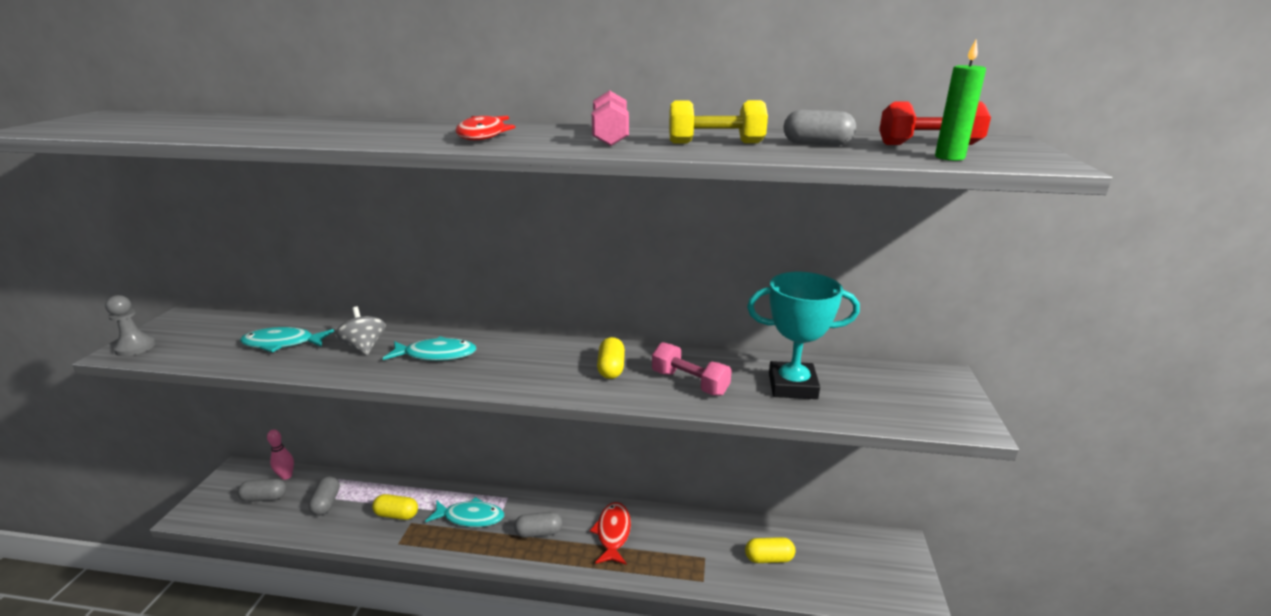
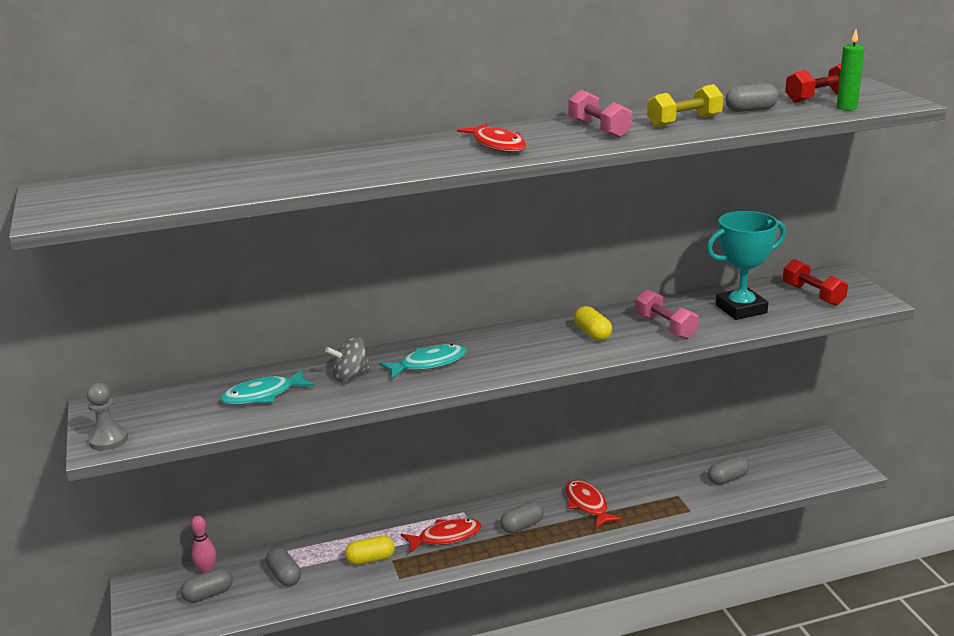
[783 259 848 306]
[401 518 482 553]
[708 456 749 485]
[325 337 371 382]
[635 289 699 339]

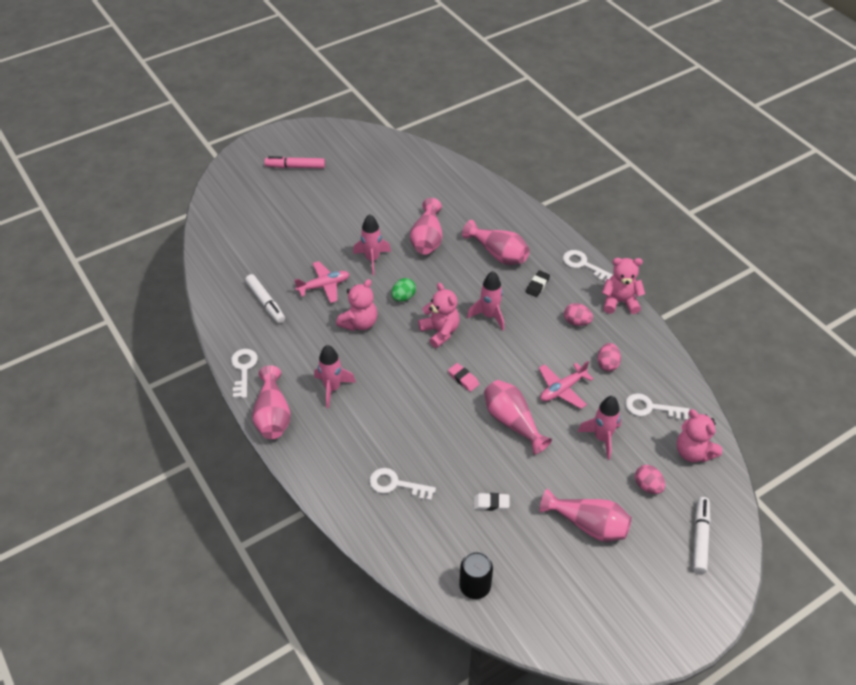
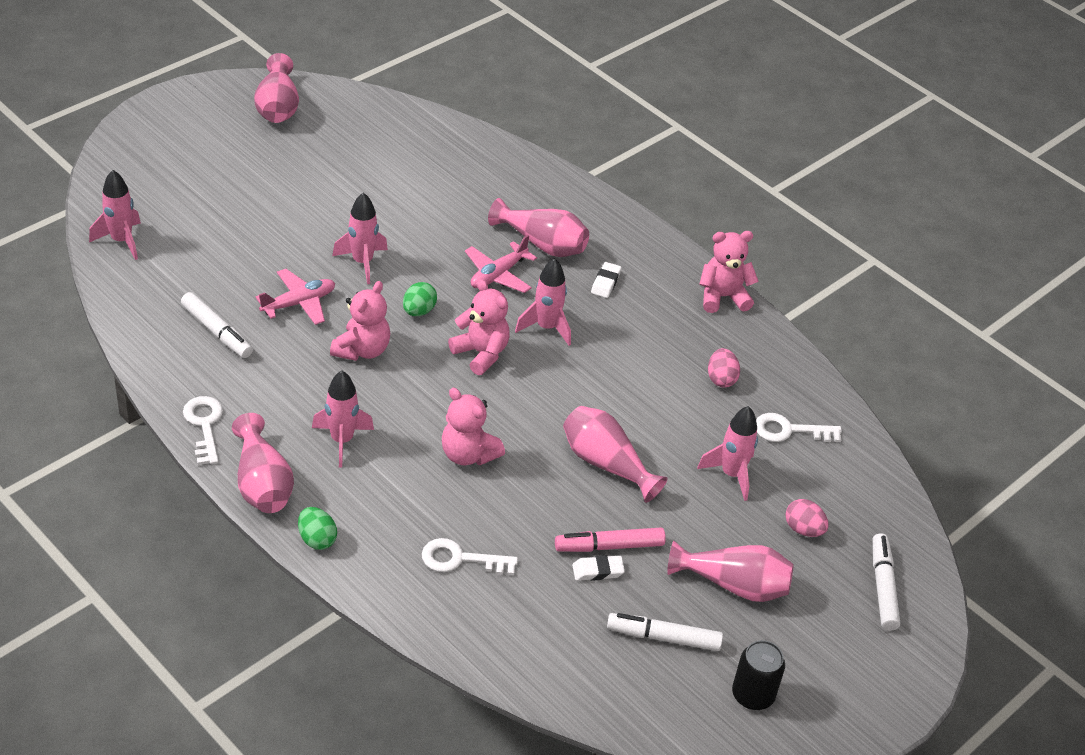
[448 363 479 392] (first image)
[563 250 613 282] (first image)
[564 303 593 326] (first image)
[89 170 141 260]
[298 507 337 550]
[607 613 723 651]
[555 527 666 552]
[254 53 299 123]
[732 640 785 710]
[465 235 537 293]
[442 388 505 465]
[591 262 622 298]

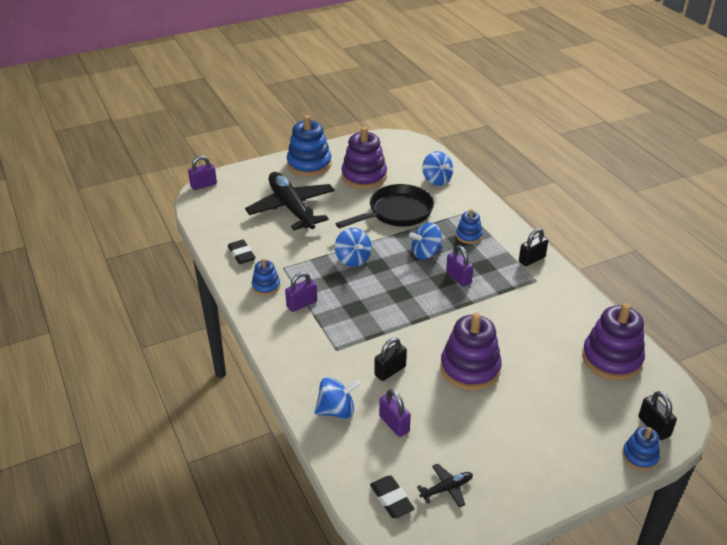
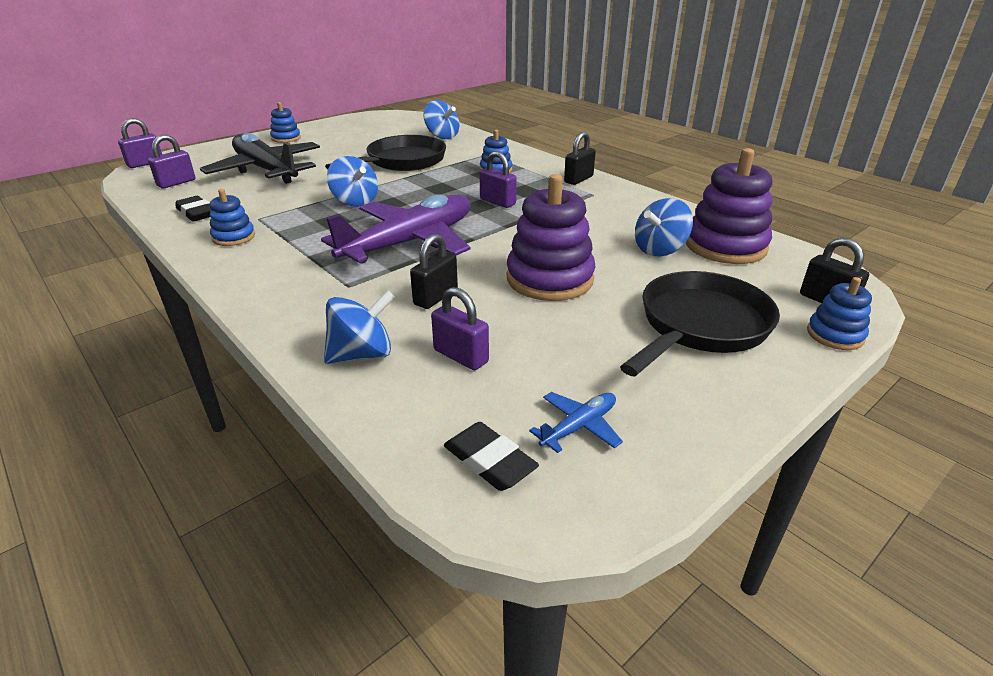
[341 127 387 189] (first image)
[321 194 471 264]
[620 271 780 376]
[148 135 195 188]
[635 198 693 256]
[529 392 623 453]
[270 102 301 143]

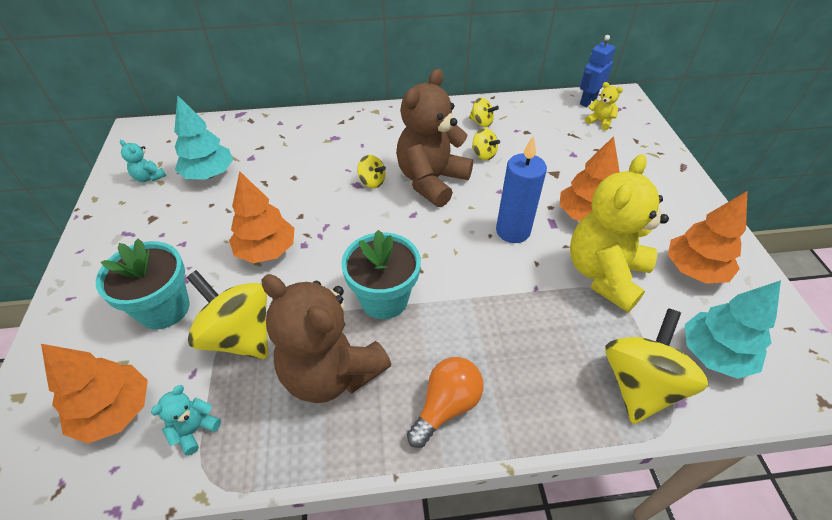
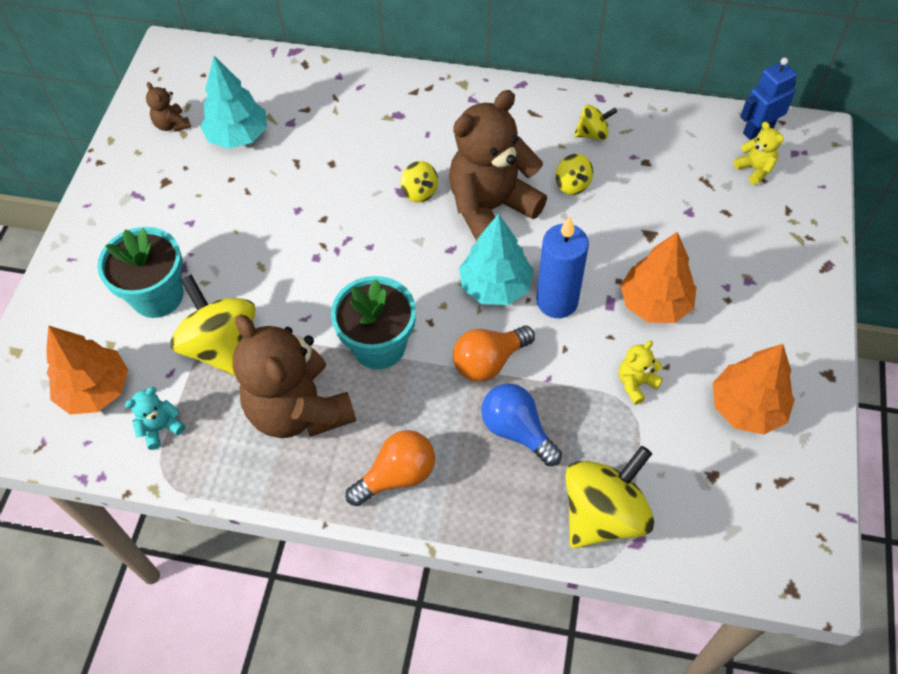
[229 171 295 263] (first image)
[453 326 535 382]
[481 383 562 466]
[459 214 534 305]
[146 82 191 132]
[574 105 617 140]
[619 341 663 405]

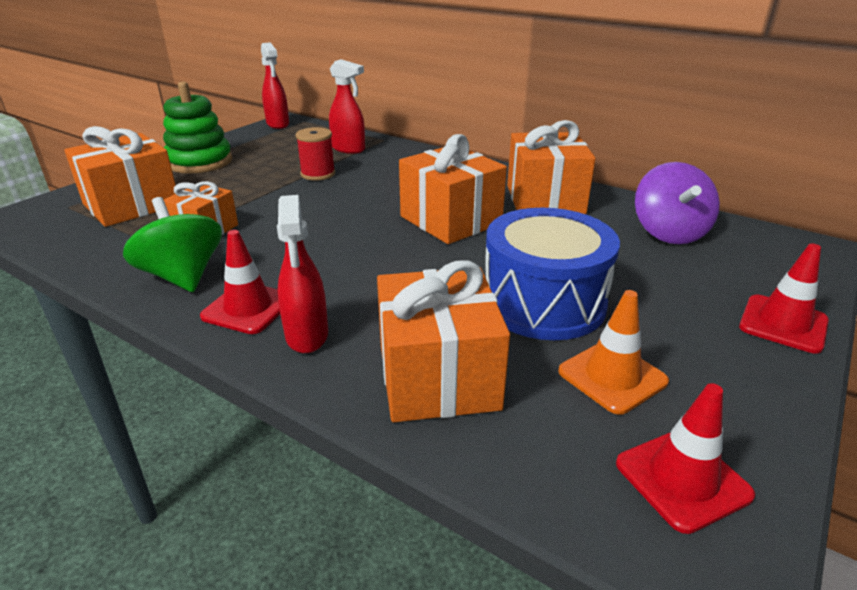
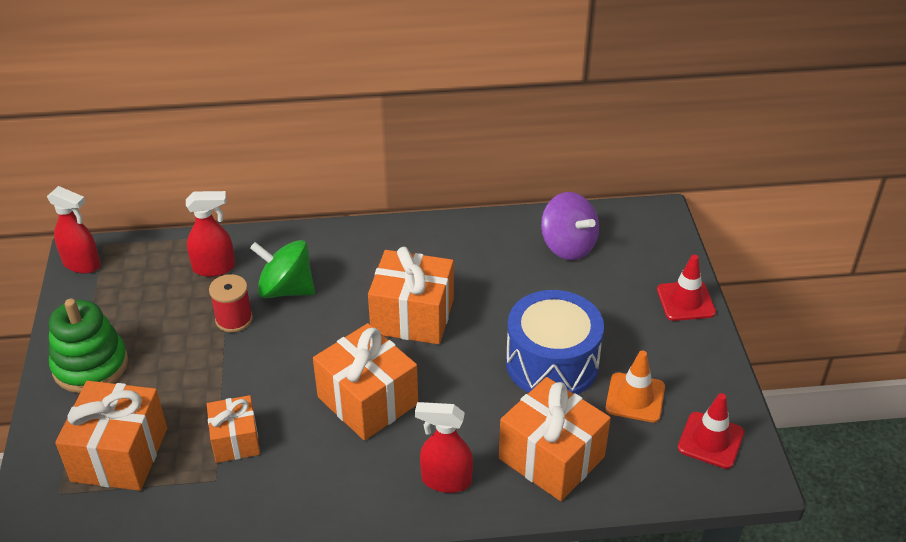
[200 230 280 334] (first image)
[250 240 315 298]
[313 323 418 441]
[415 402 473 493]

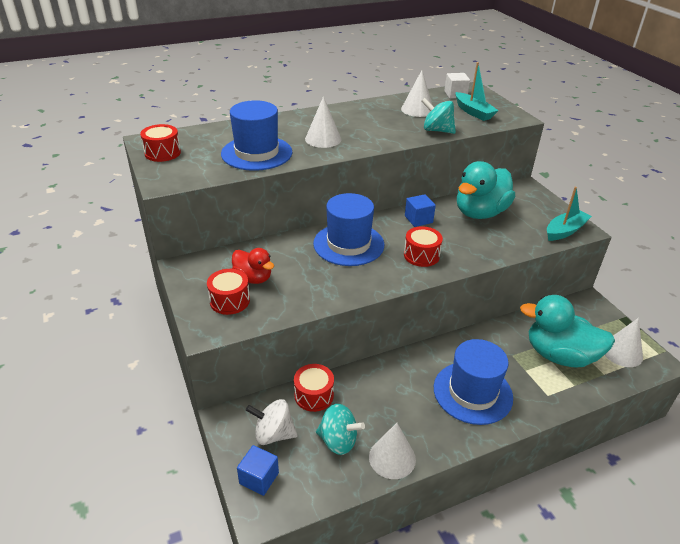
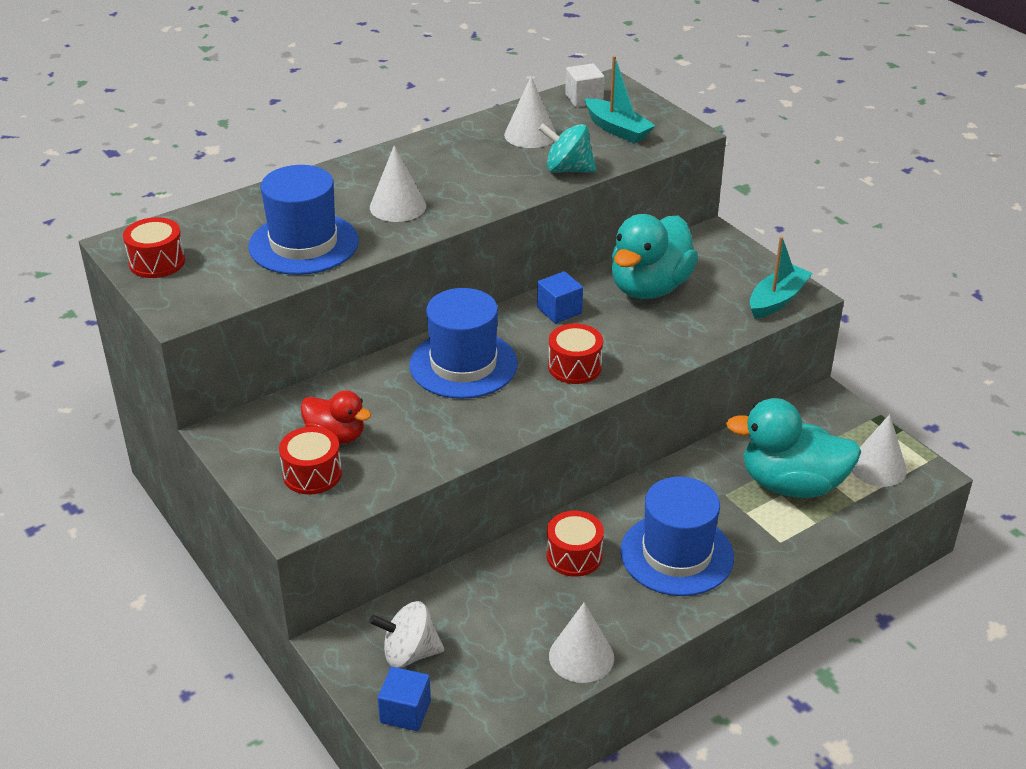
[316 404 365 455] (first image)
[547 511 604 577]

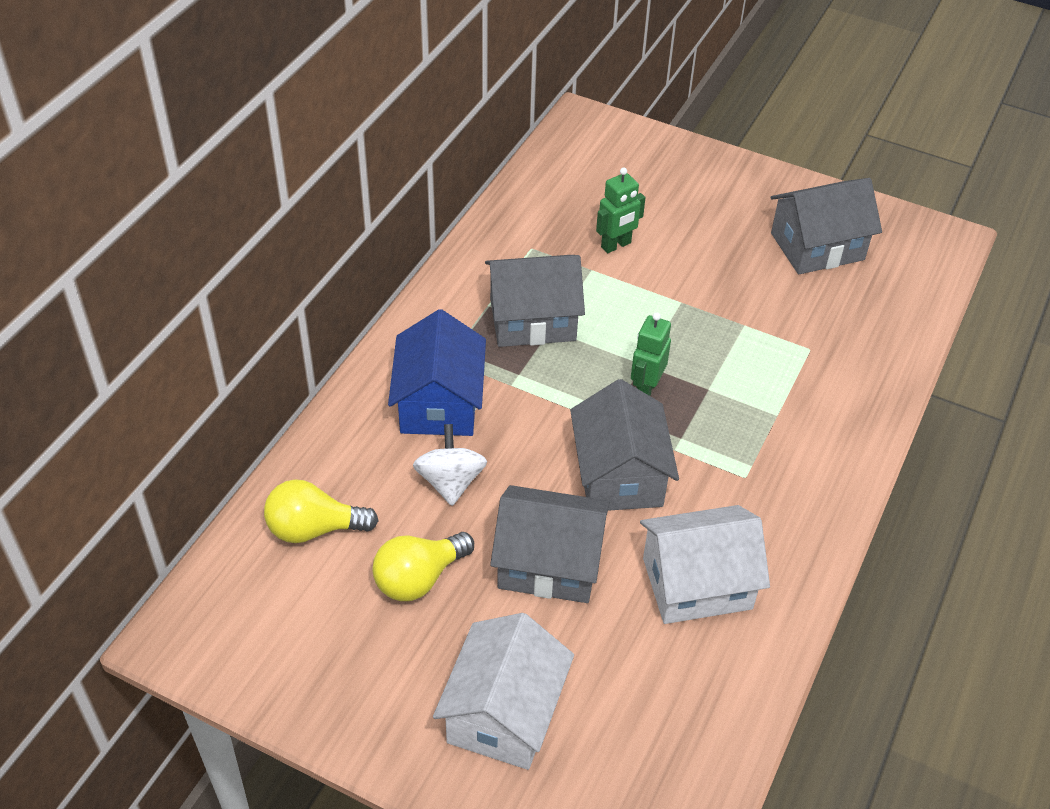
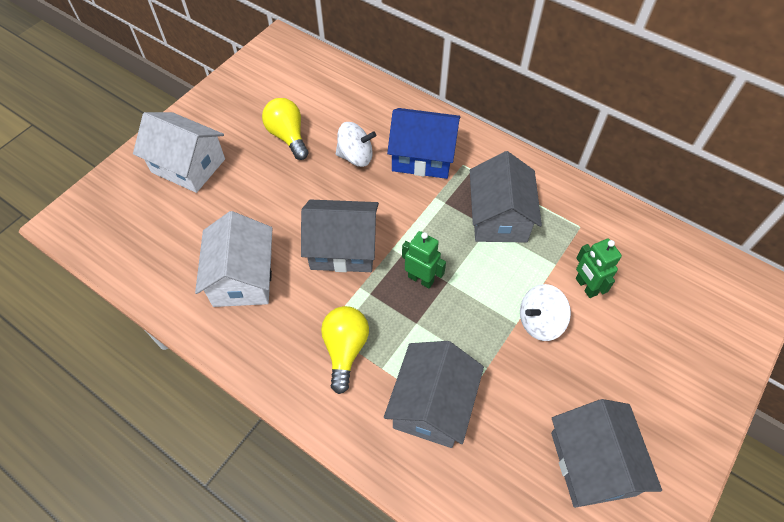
[520 284 571 341]
[321 306 369 394]
[384 341 484 448]

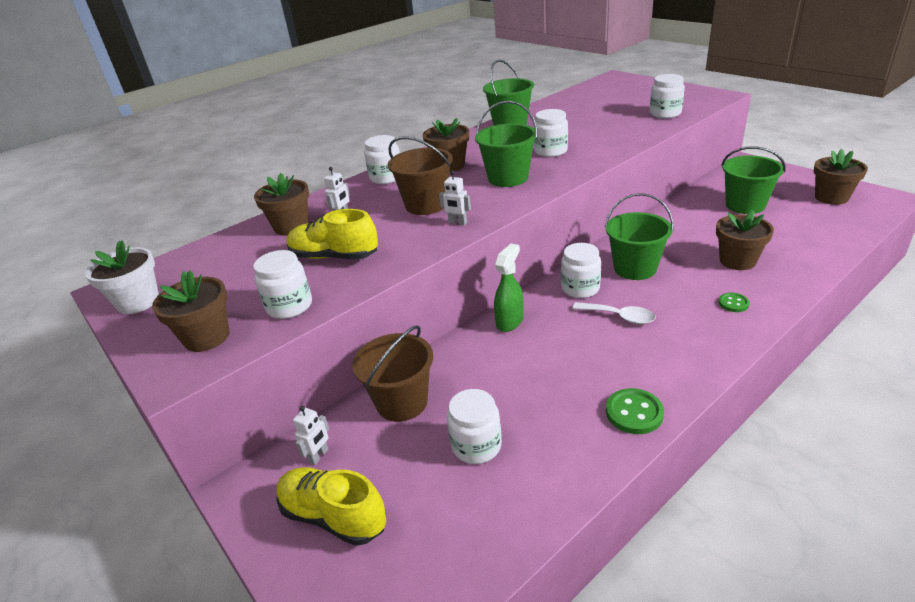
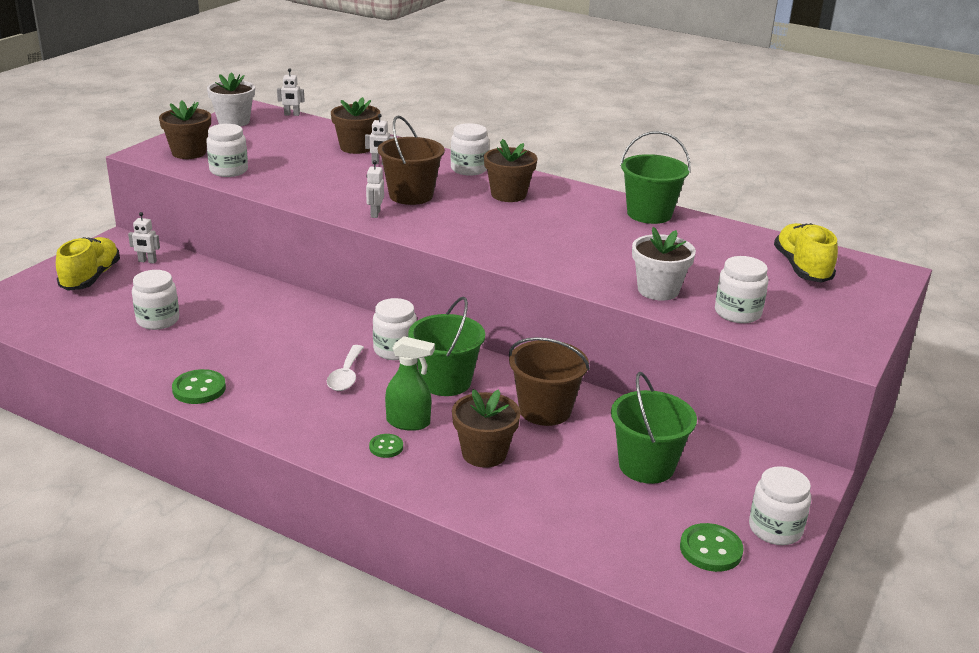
[475 101 537 187] (first image)
[277 68 305 116]
[632 227 696 301]
[774 223 838 283]
[509 337 590 426]
[385 336 435 431]
[749 466 811 545]
[680 523 744 572]

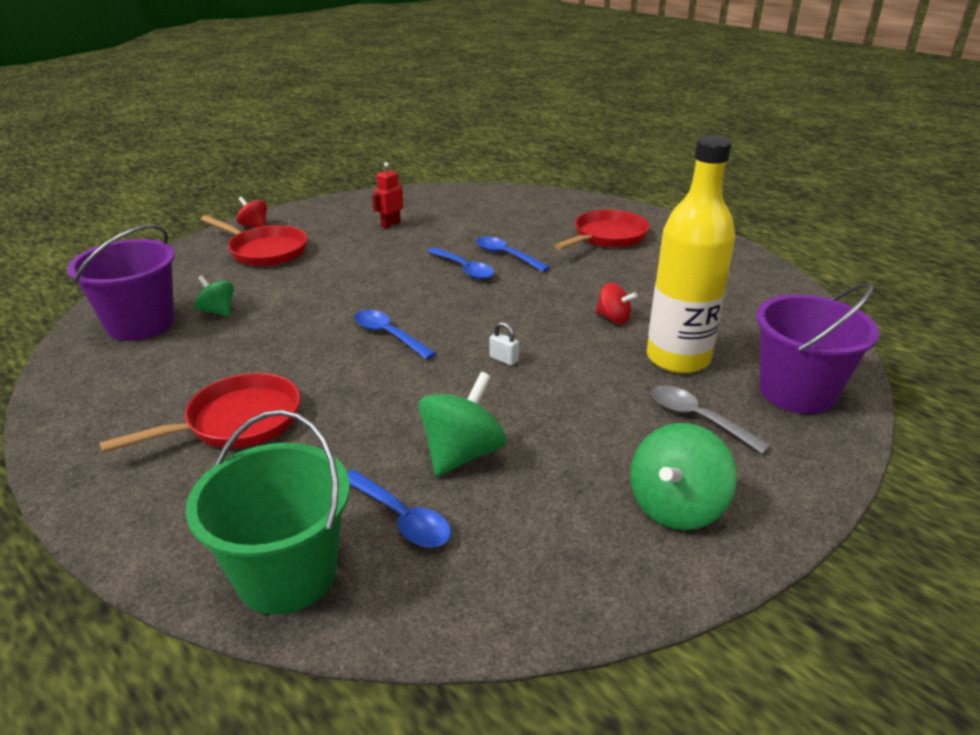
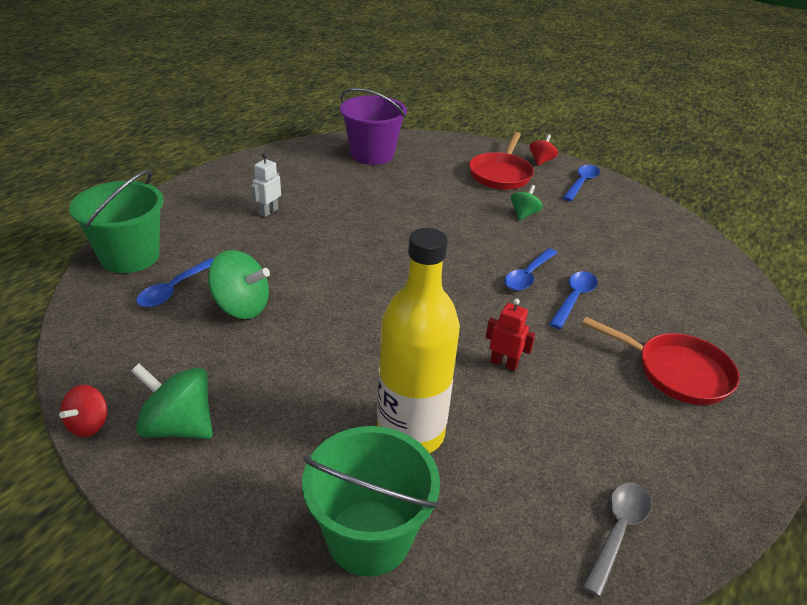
[490 322 519 366] (first image)
[511 185 543 220]
[563 165 600 201]
[486 298 536 371]
[59 385 107 437]
[583 483 651 597]
[251 153 281 217]
[302 426 440 577]

